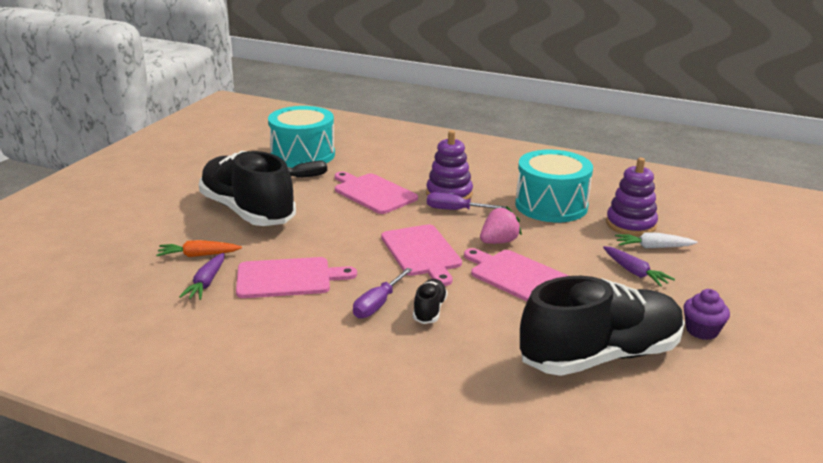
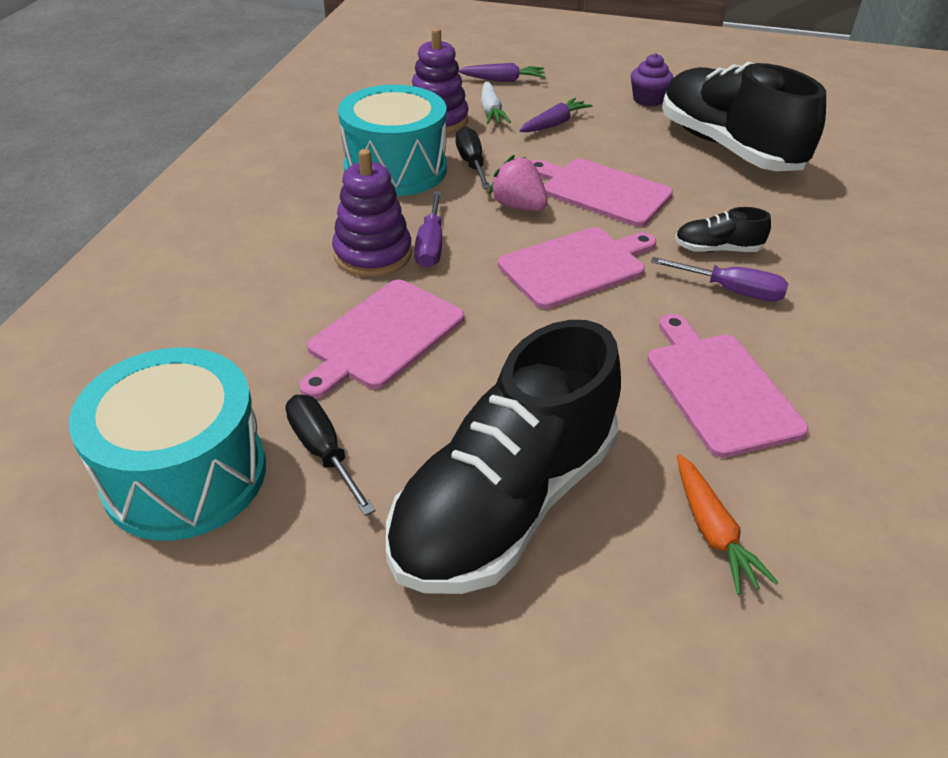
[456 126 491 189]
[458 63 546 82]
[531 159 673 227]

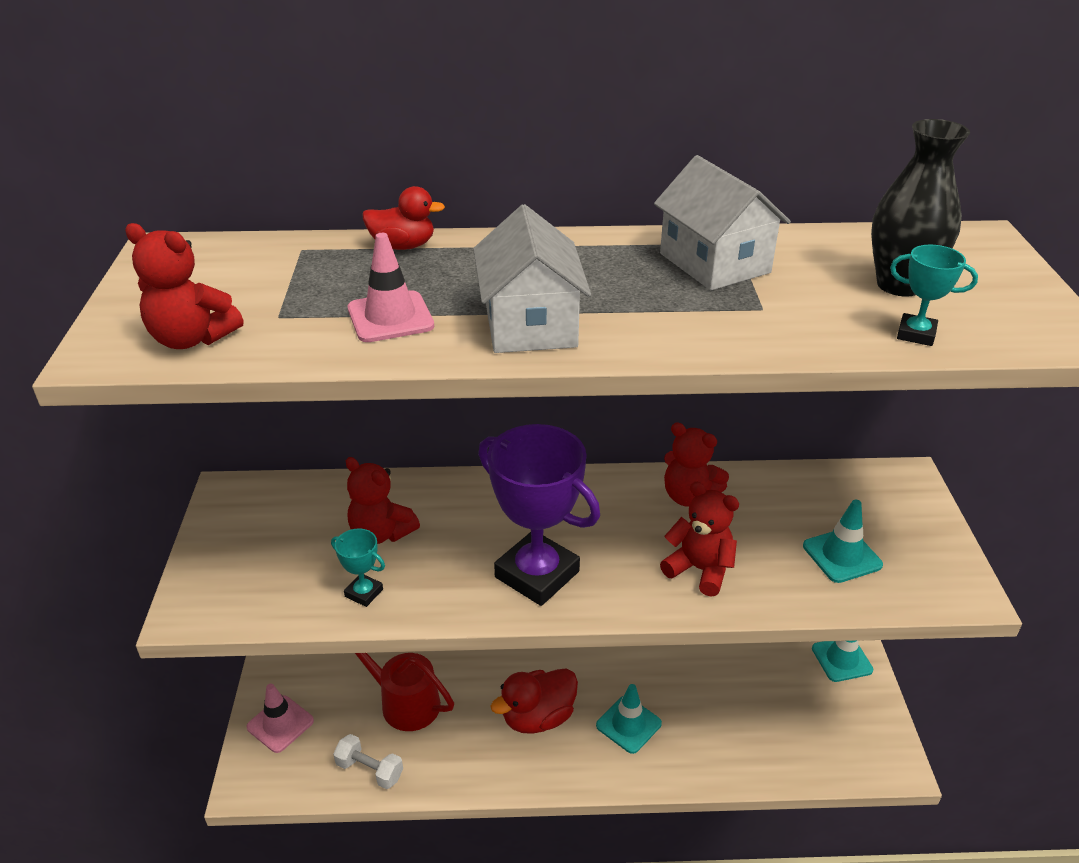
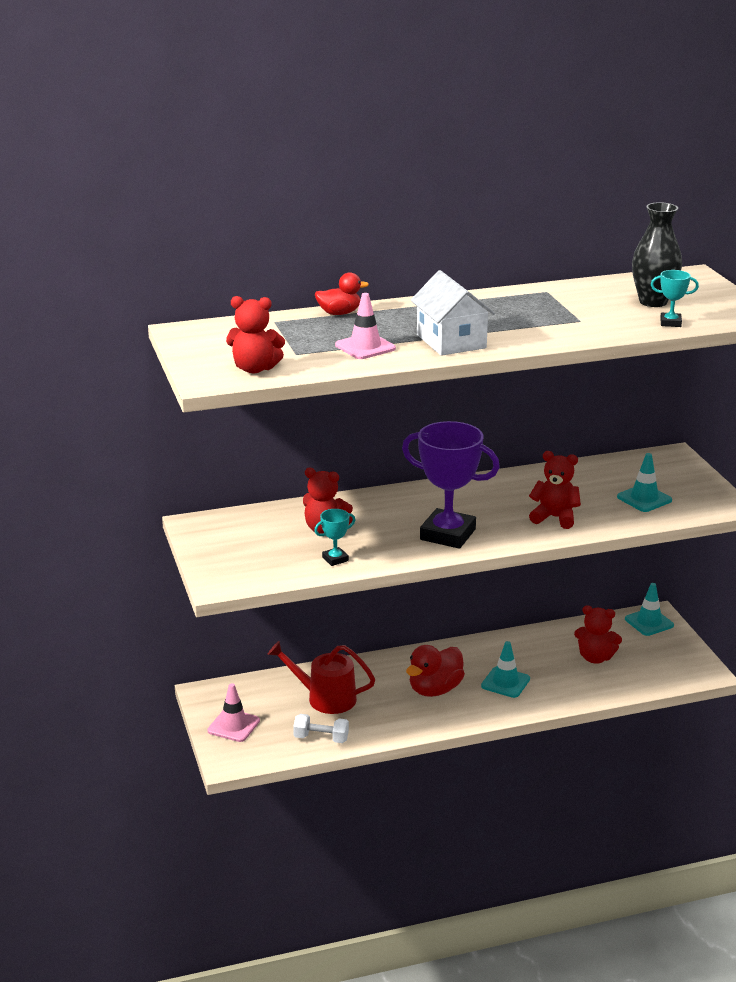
[654 155 791 290] (first image)
[574 605 622 664]
[314 509 355 566]

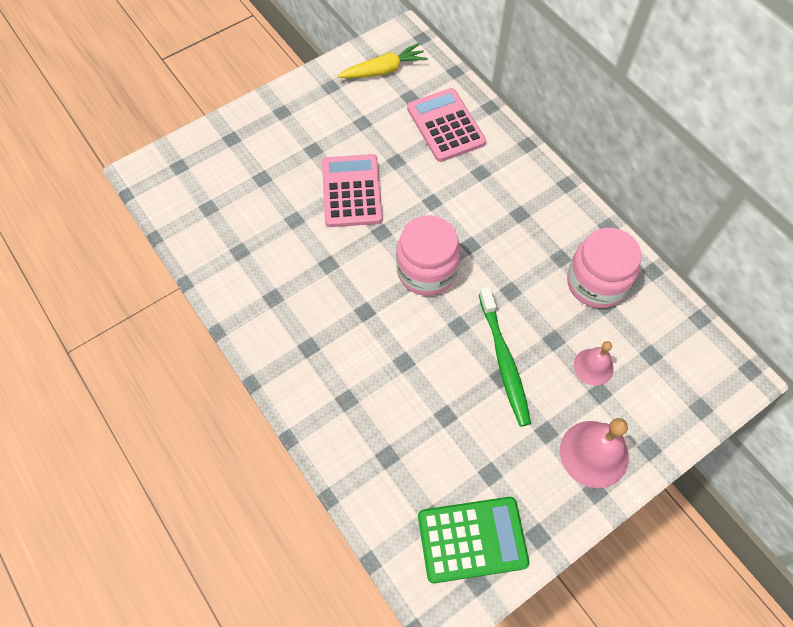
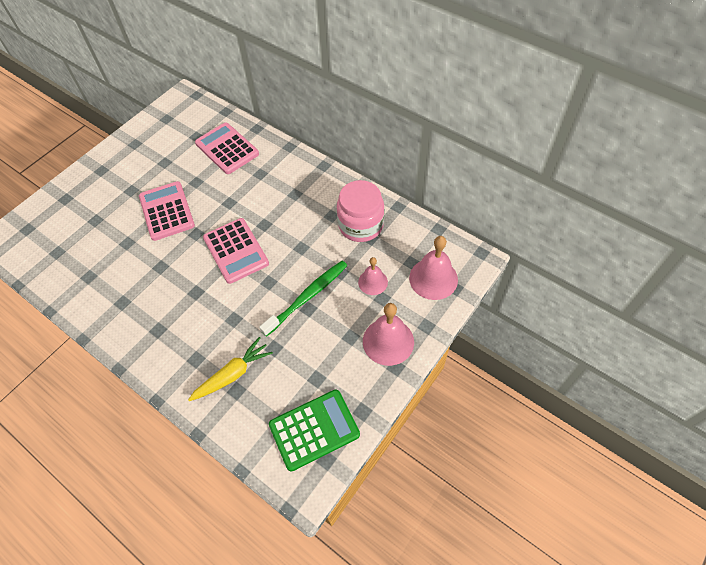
[409 236 458 300]
[188 337 273 401]
[203 218 269 284]
[259 261 347 337]

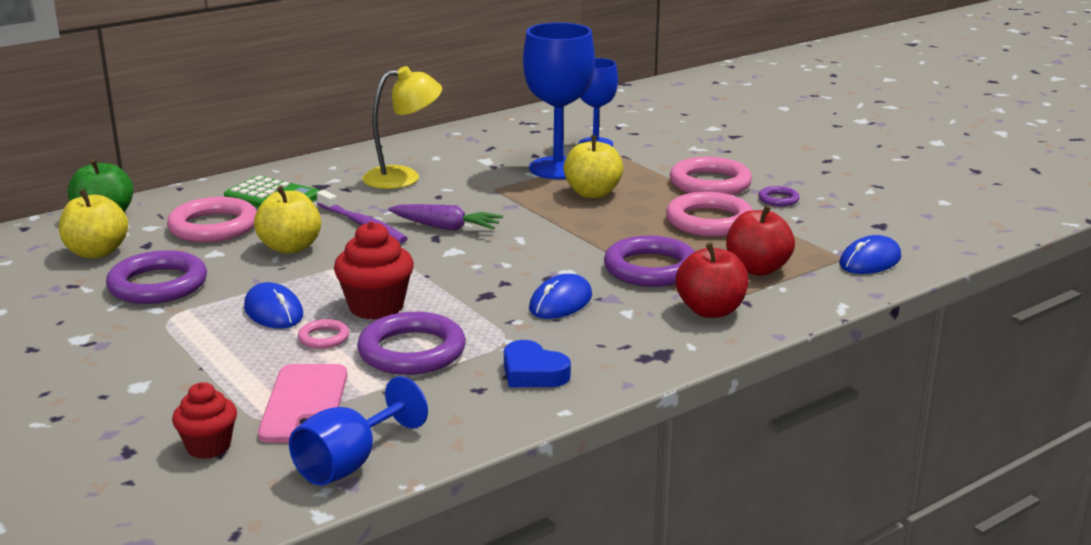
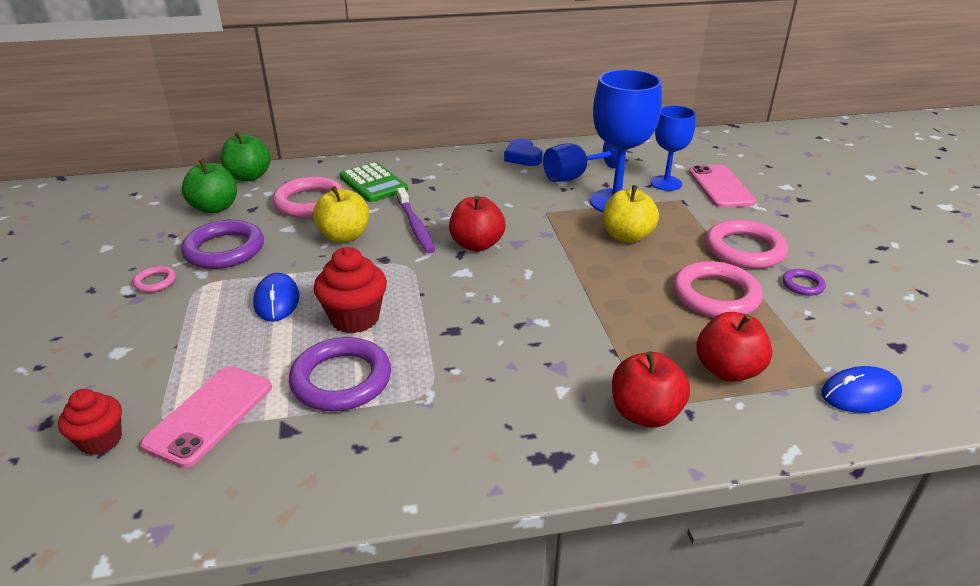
[362 66 442 189] (first image)
[529 274 592 319] (first image)
[604 235 695 287] (first image)
[689 165 756 208]
[543 142 618 182]
[133 266 176 293]
[504 138 542 166]
[449 195 505 252]
[182 159 237 214]

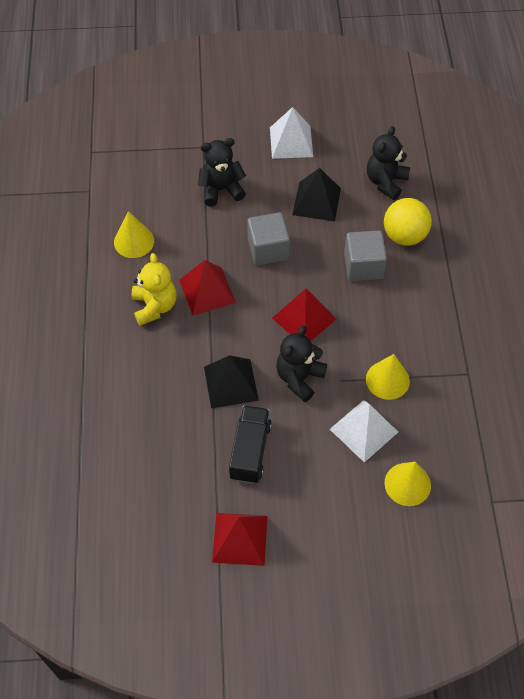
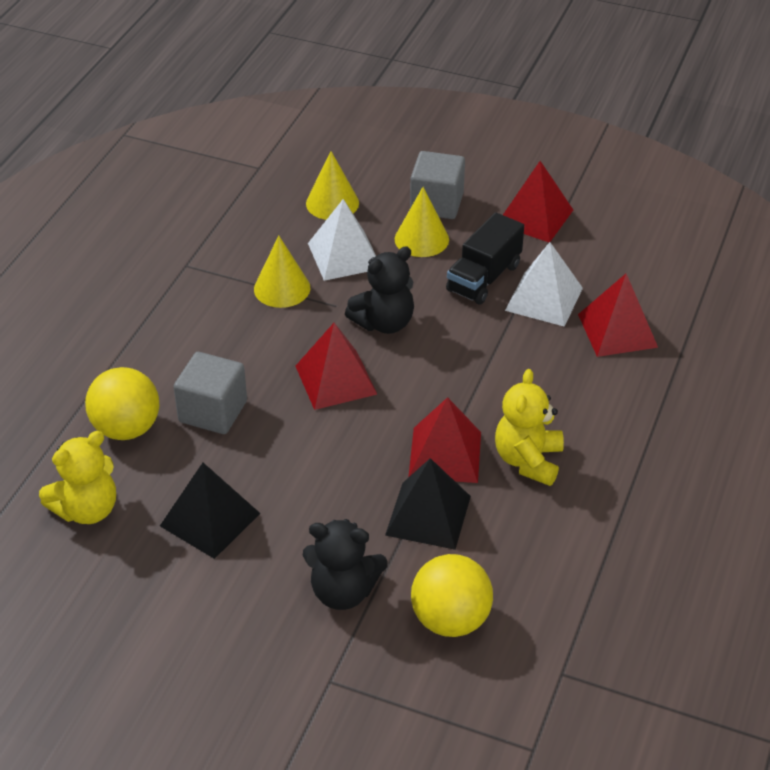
[411 554 493 637]
[578 274 658 357]
[395 187 449 257]
[385 458 471 550]
[410 151 465 219]
[505 242 583 327]
[39 431 116 524]

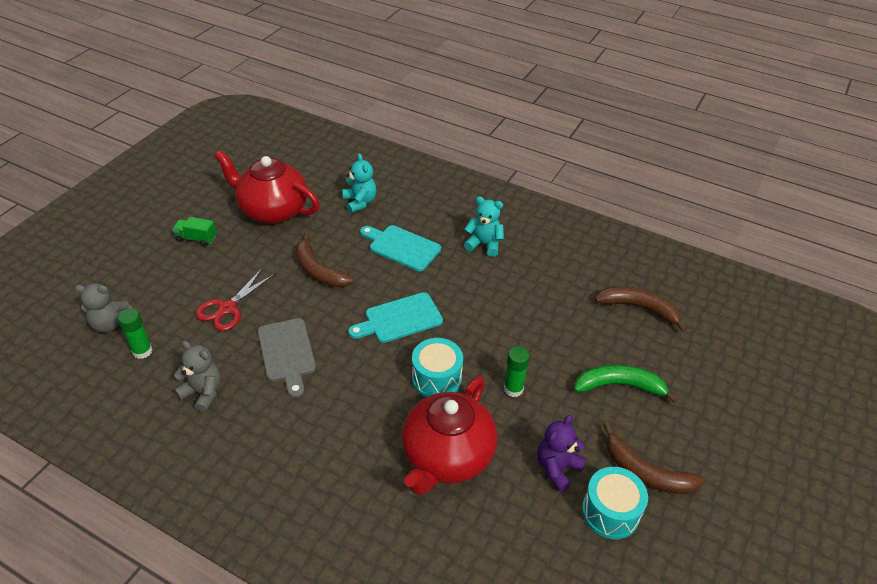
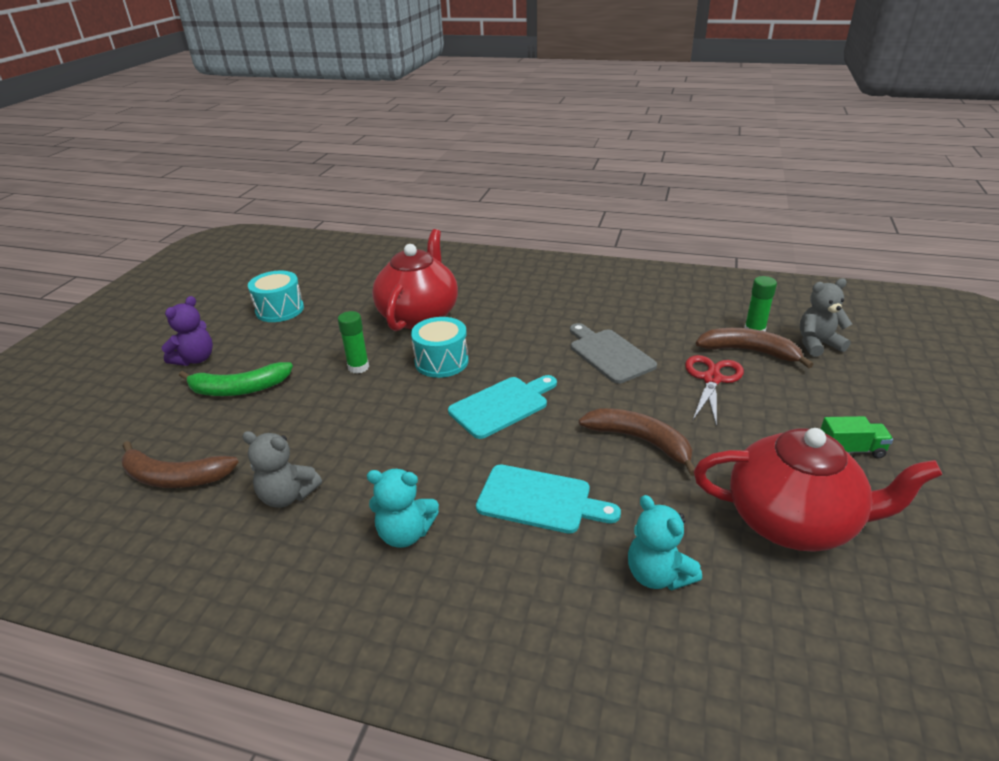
[242 431 322 508]
[161 296 213 366]
[696 328 814 368]

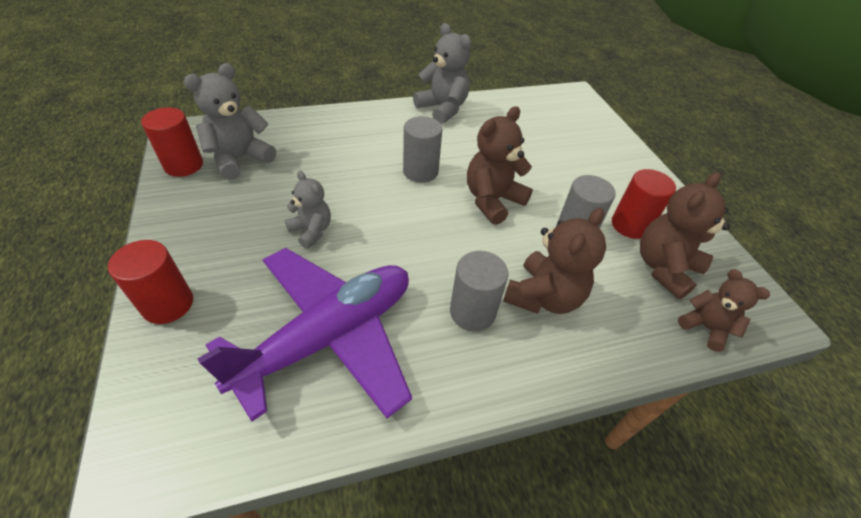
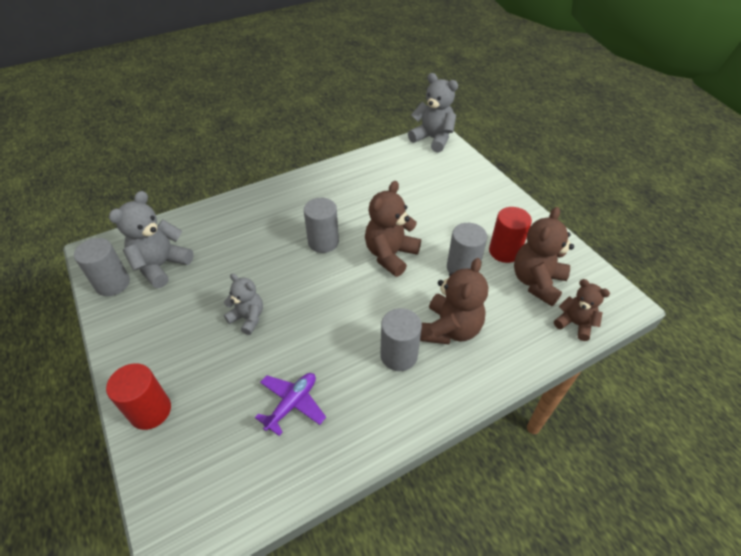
[408 73 458 153]
[74 238 130 296]
[255 373 326 436]

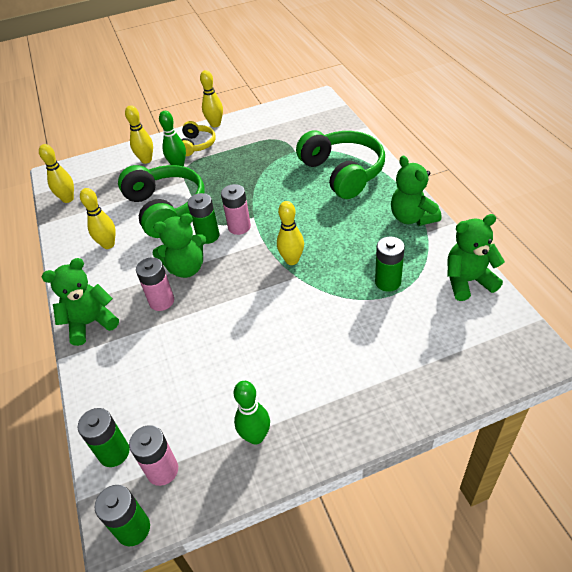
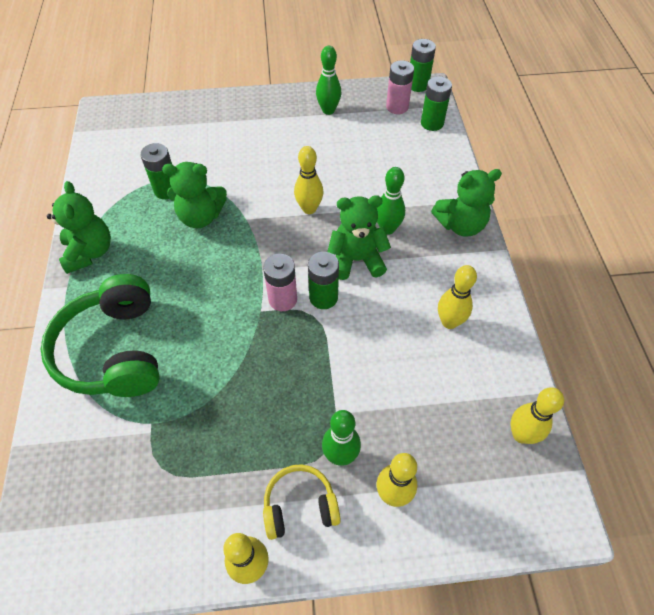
[118 165 205 238] (first image)
[294 146 323 214]
[162 162 227 228]
[377 167 405 235]
[263 464 341 540]

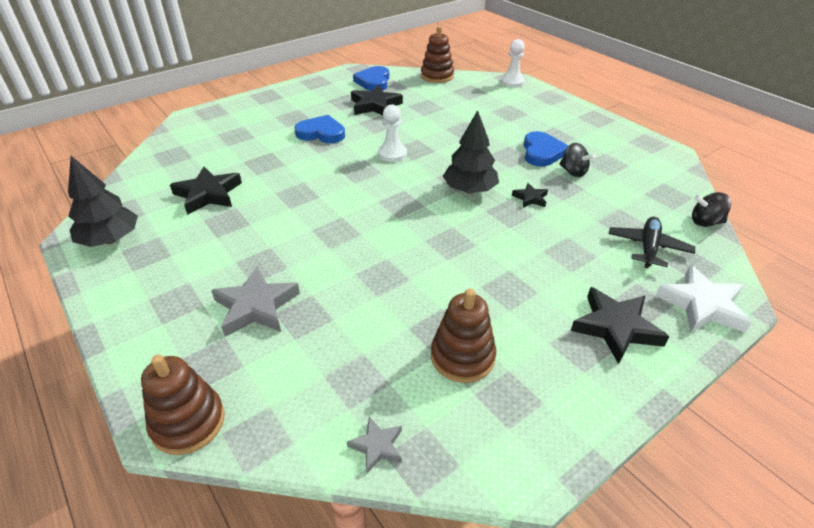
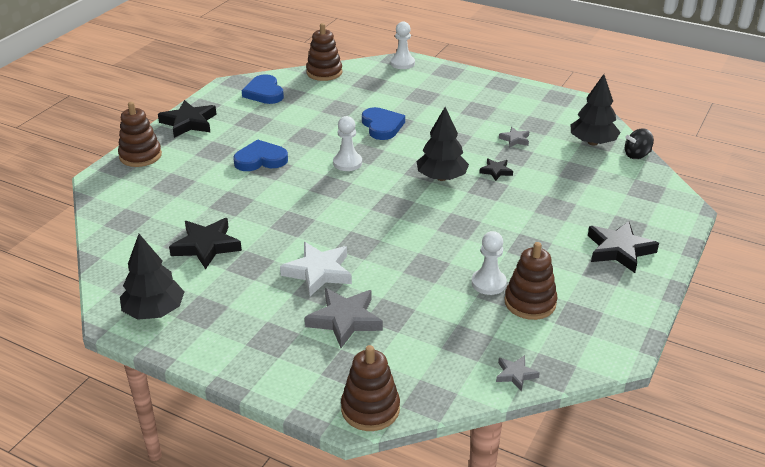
[609 217 695 268] (first image)
[118 102 162 167]
[471 231 507 295]
[571 74 621 146]
[158 100 217 138]
[362 107 405 140]
[280 242 352 296]
[499 127 530 148]

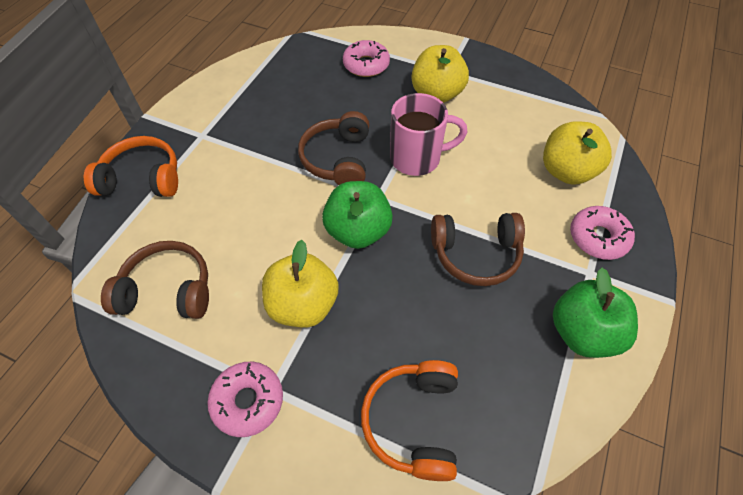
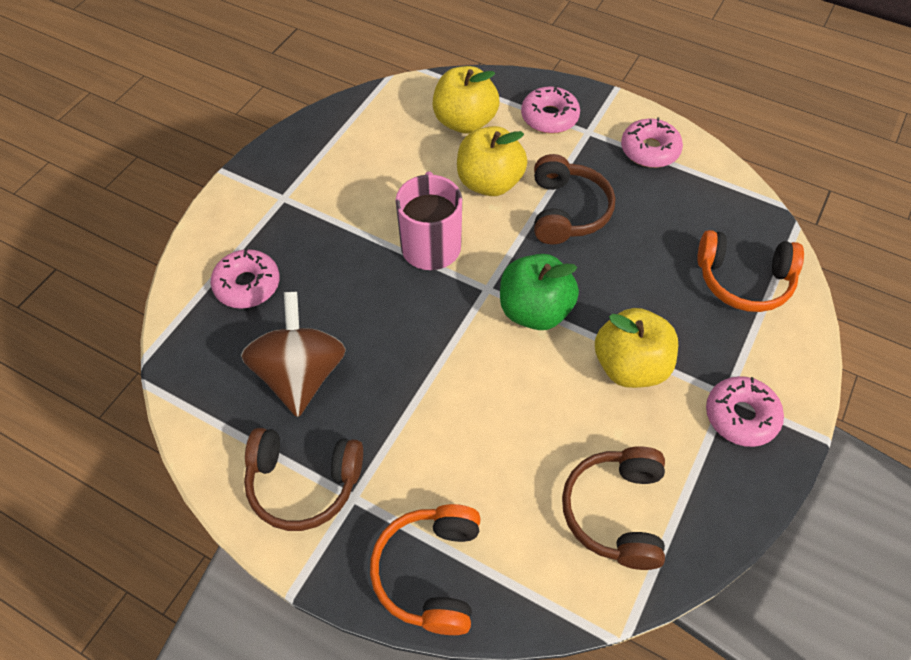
[241 292 346 417]
[244 428 363 531]
[457 126 527 196]
[621 117 683 168]

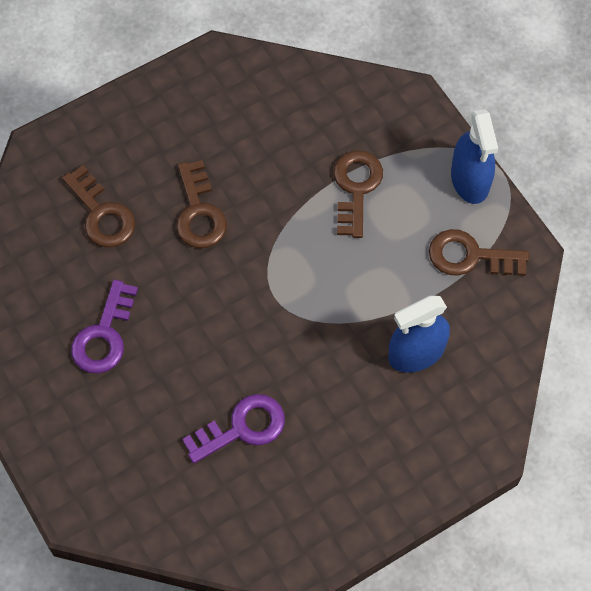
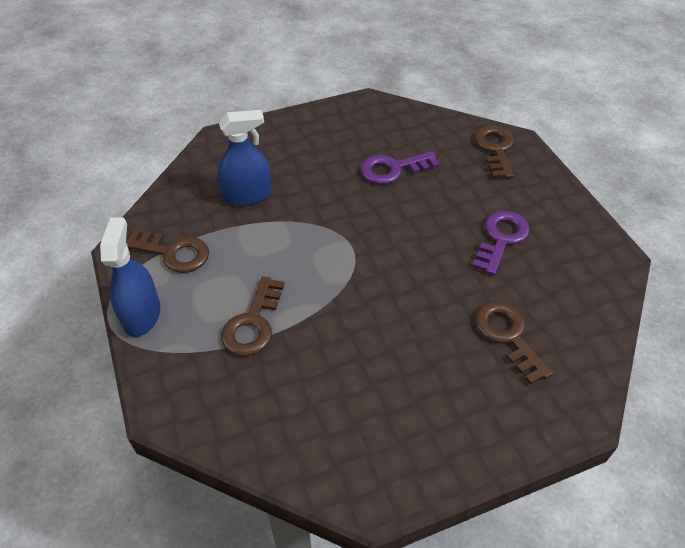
[474 126 514 179]

